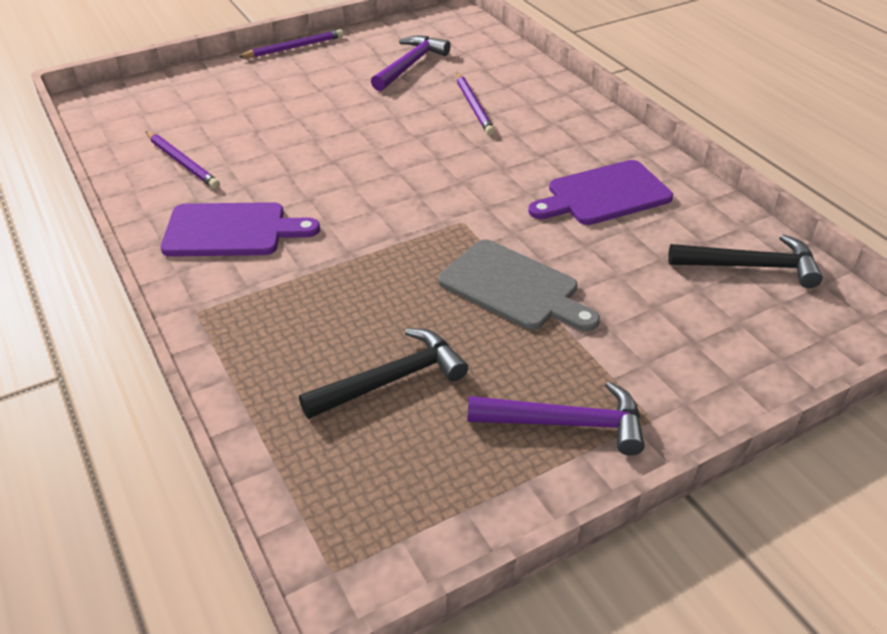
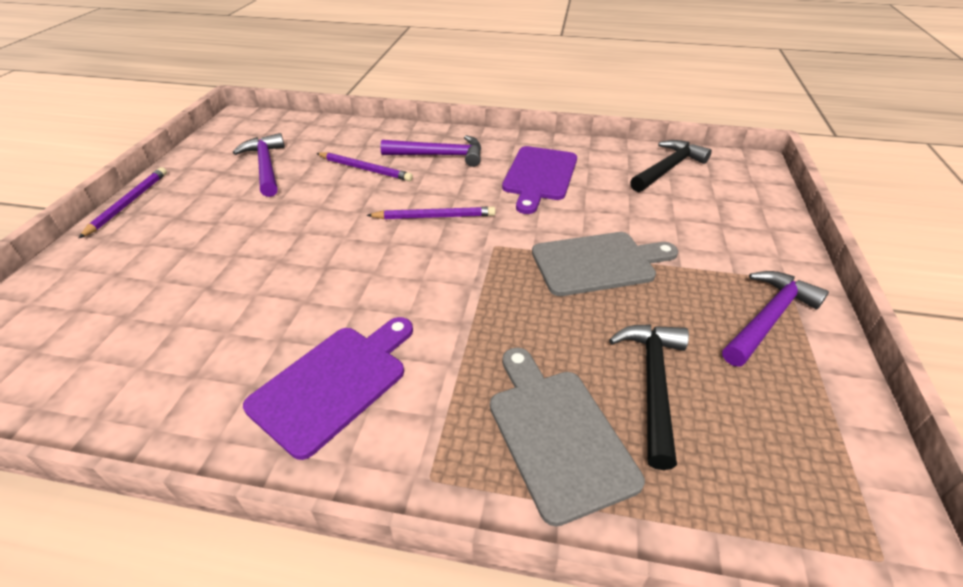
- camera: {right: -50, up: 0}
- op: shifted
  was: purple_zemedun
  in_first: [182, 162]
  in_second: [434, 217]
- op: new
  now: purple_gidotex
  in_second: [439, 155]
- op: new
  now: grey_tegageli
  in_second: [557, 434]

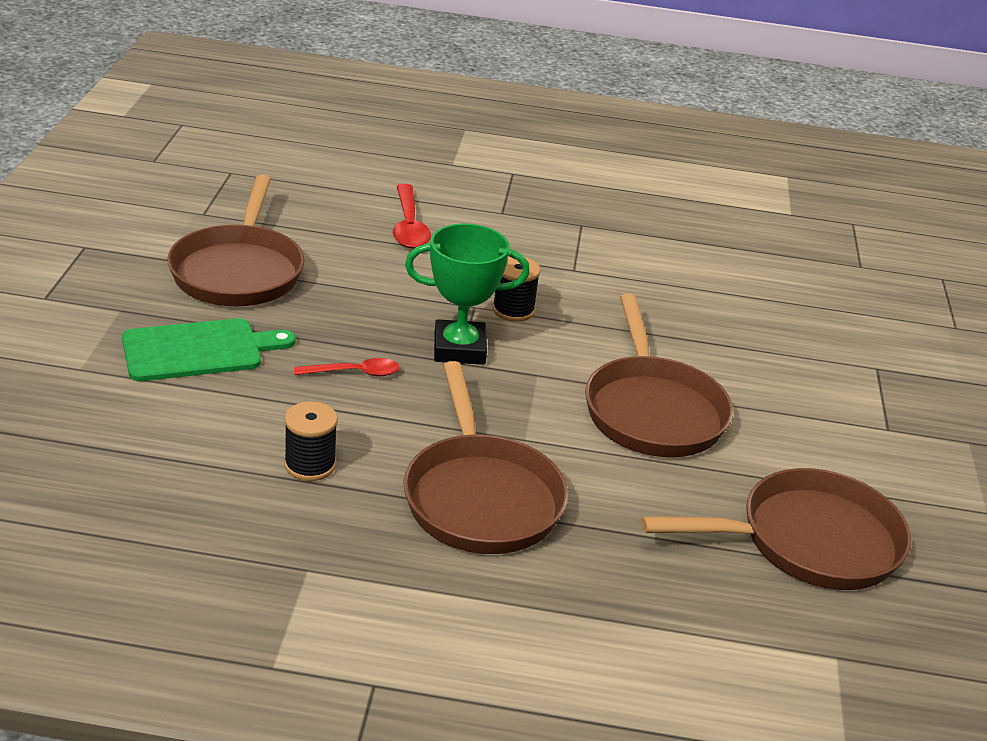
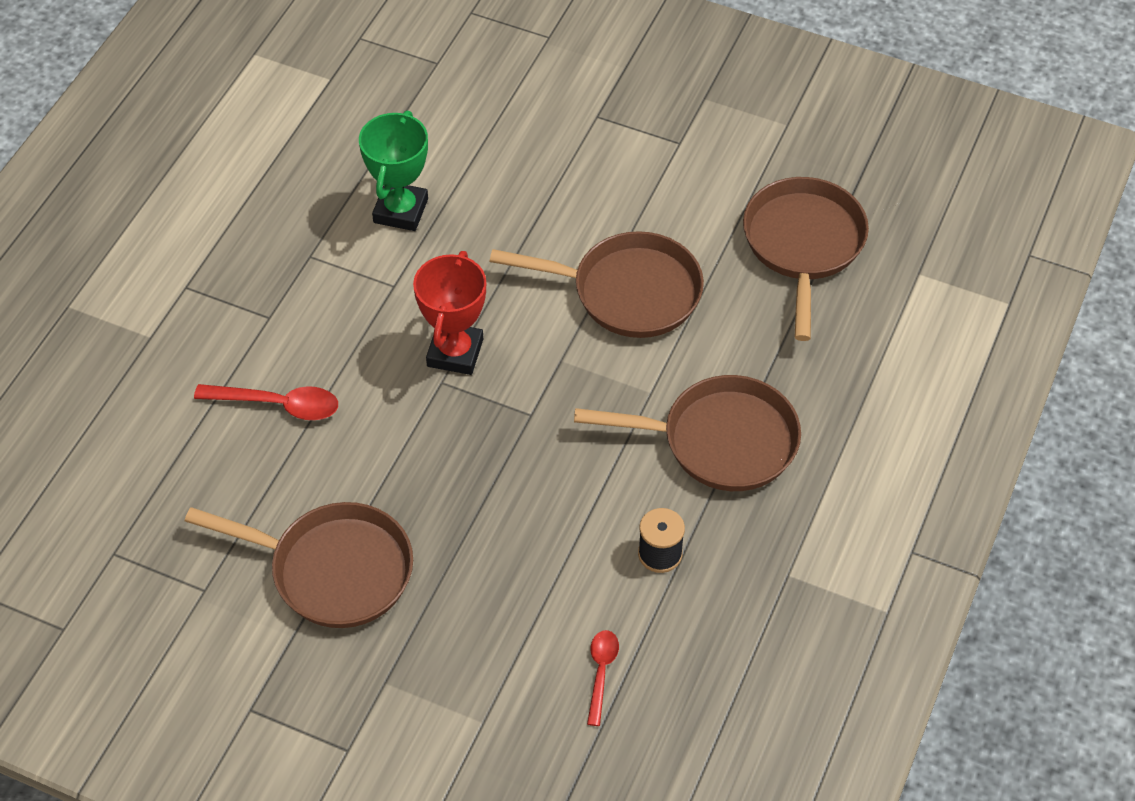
- camera: {right: -70, up: 20}
- op: shifted
  was: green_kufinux
  in_first: [459, 349]
  in_second: [401, 211]
- op: swapped
  was: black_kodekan
  now: red_kufinux
  in_first: [513, 310]
  in_second: [455, 352]
- op: shifted
  was: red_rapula
  in_first: [354, 373]
  in_second: [601, 672]
- op: gone
  was: green_tegageli
  in_first: [199, 350]

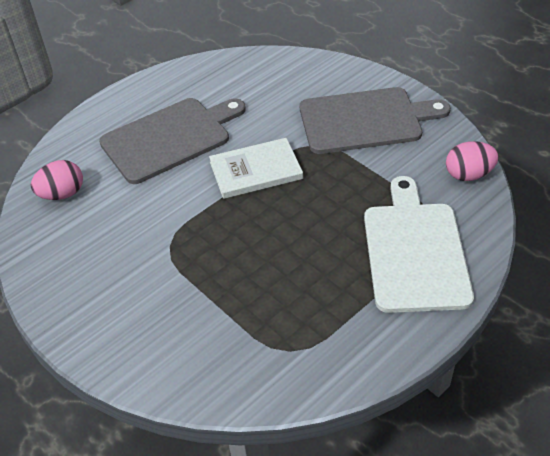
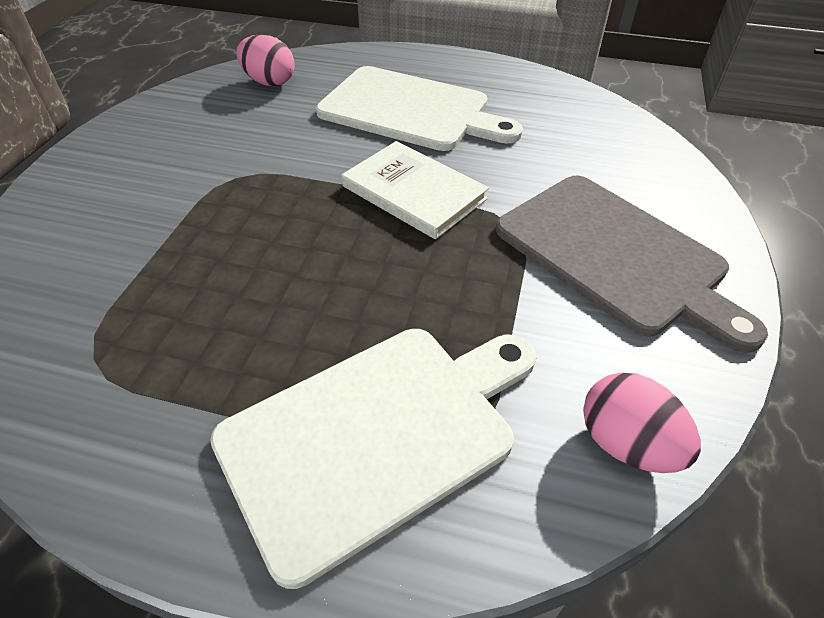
- camera: {right: 55, up: 0}
- op: repainted
  was: grey_tegageli
  now: white_tegageli
  in_first: [170, 138]
  in_second: [410, 110]

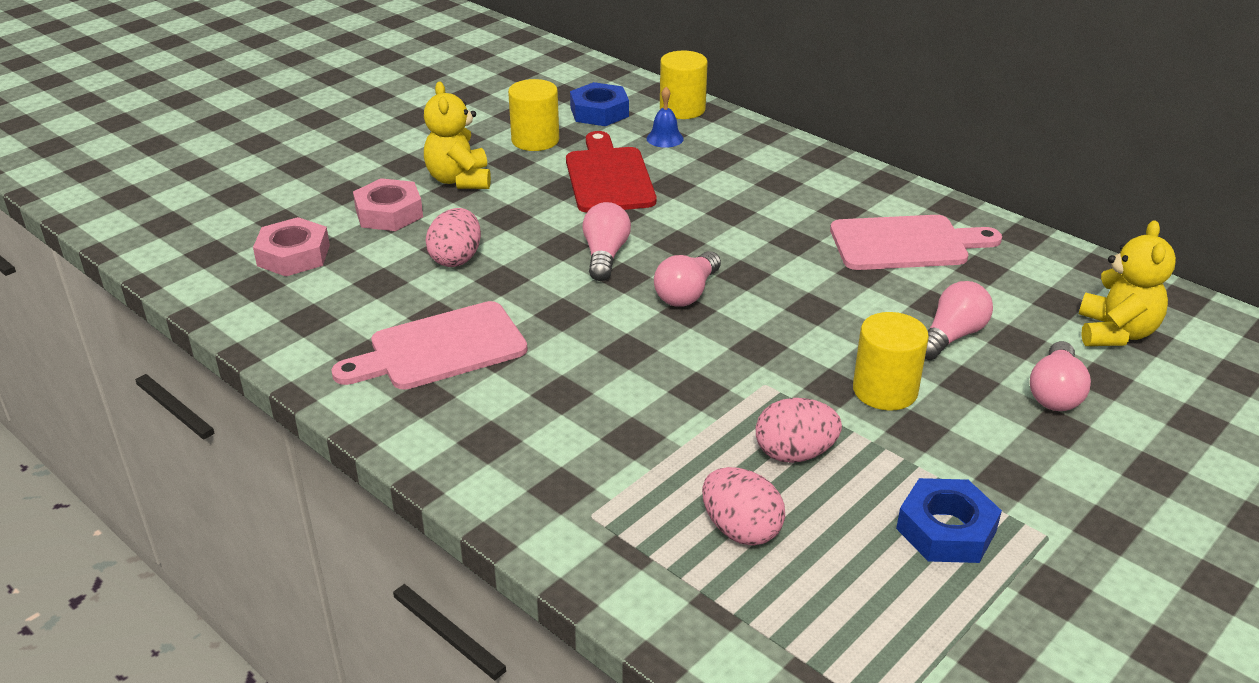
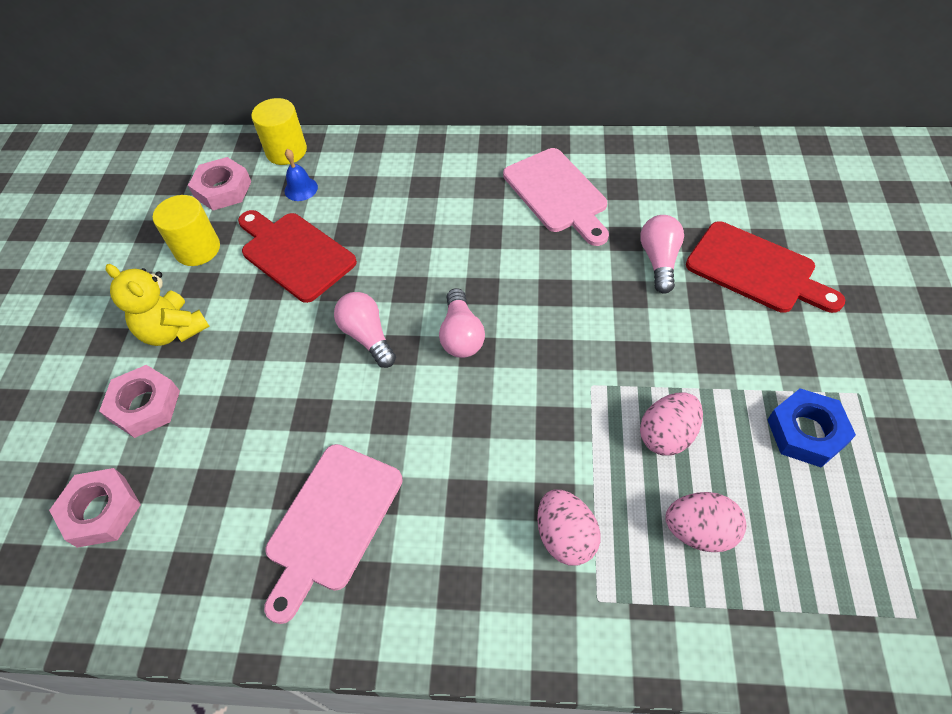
- camera: {right: -35, up: 20}
- op: repainted
  was: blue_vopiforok
  now: pink_vopiforok
  in_first: [599, 112]
  in_second: [223, 189]
- op: rotated
  was: pink_tegageli
  in_first: [905, 243]
  in_second: [558, 194]
  clockwise: 105
- op: shifted
  was: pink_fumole
  in_first: [456, 259]
  in_second: [565, 537]
- op: swapped
  was: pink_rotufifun
  now: red_tegageli
  in_first: [1055, 393]
  in_second: [756, 269]
- op: gone
  was: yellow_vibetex
  in_first: [885, 390]
- op: gone
  was: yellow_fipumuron
  in_first: [1115, 333]

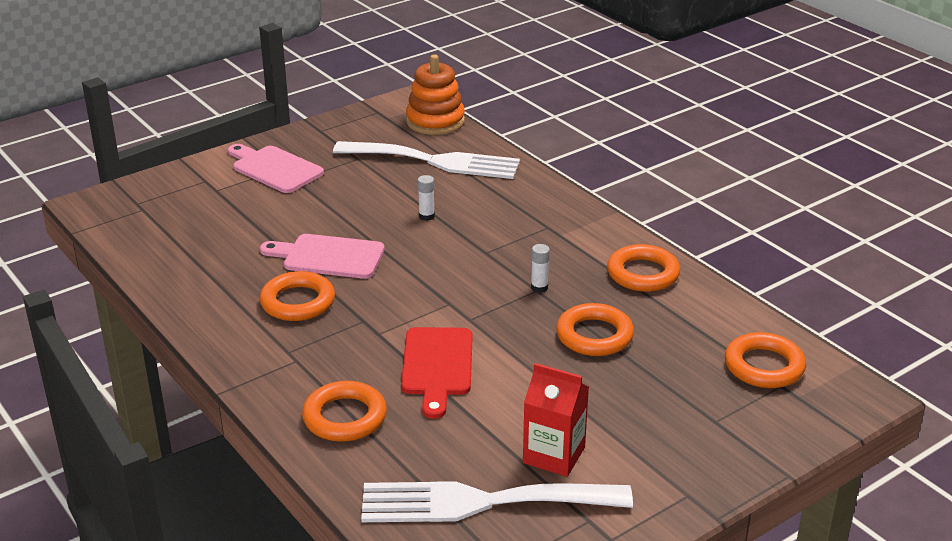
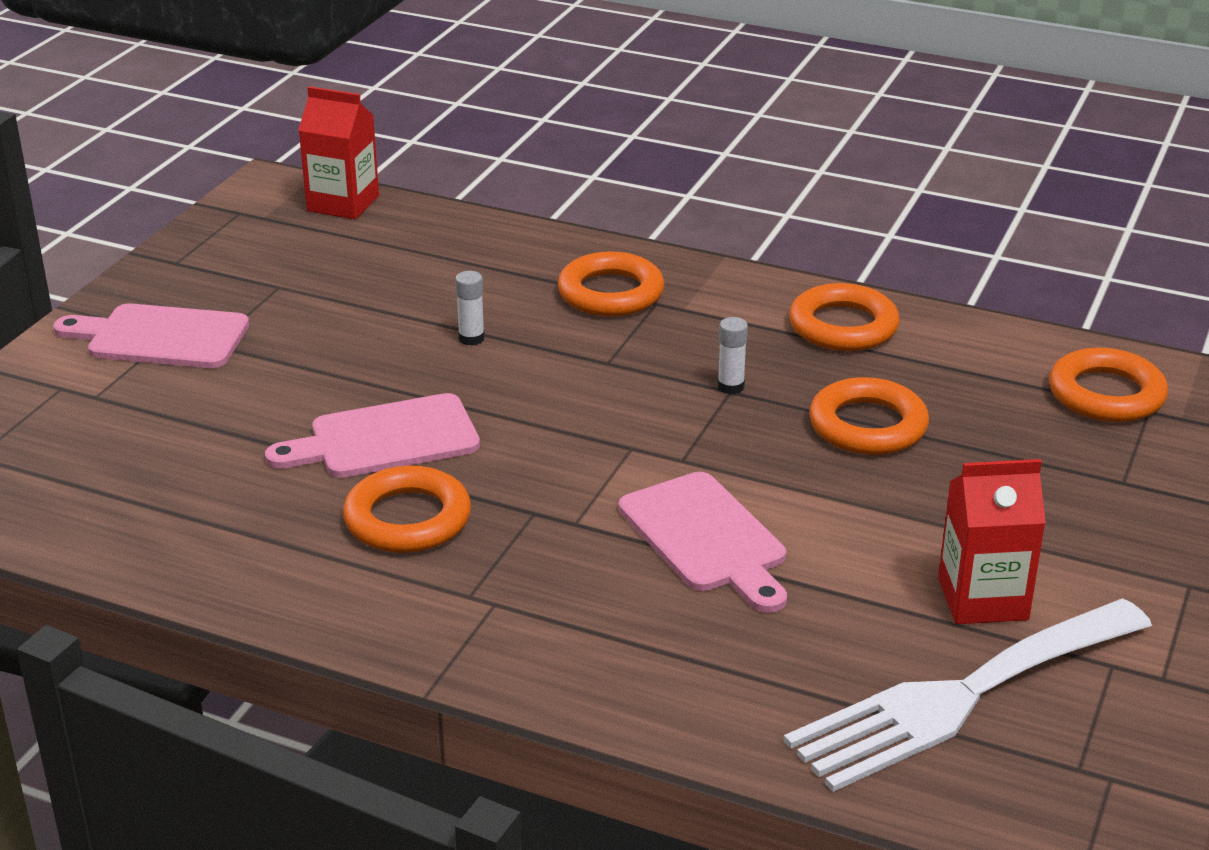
- camera: {right: -30, up: 0}
- op: swapped
  was: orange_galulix
  now: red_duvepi
  in_first: [435, 121]
  in_second: [343, 203]
- op: shifted
  was: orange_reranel
  in_first: [345, 417]
  in_second: [610, 293]
- op: repainted
  was: red_tegageli
  now: pink_tegageli
  in_first: [437, 366]
  in_second: [706, 538]
- op: gone
  was: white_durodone
  in_first: [435, 161]

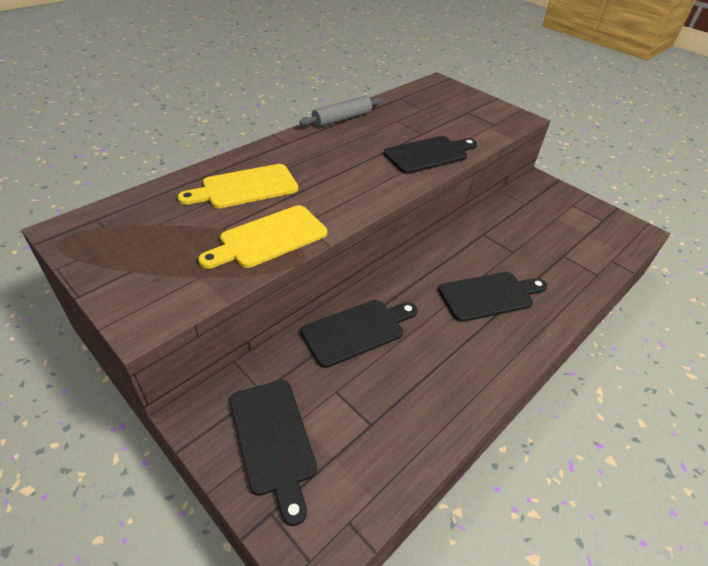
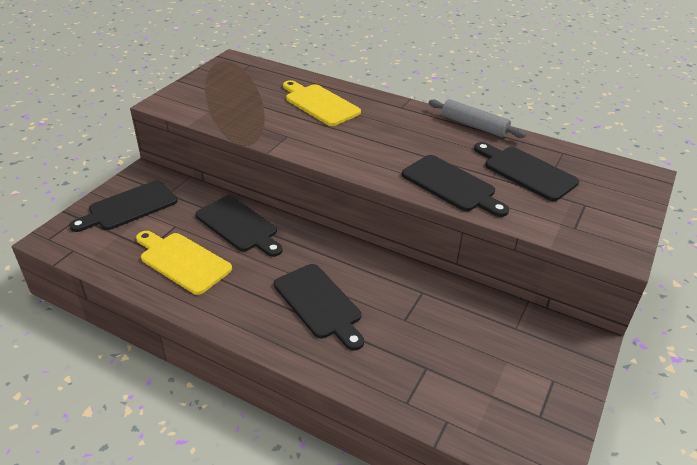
- camera: {right: 75, up: -5}
- op: shifted
  was: yellow_tegageli
  in_first: [269, 238]
  in_second: [182, 261]
- op: new
  now: black_tegageli
  in_second: [526, 171]

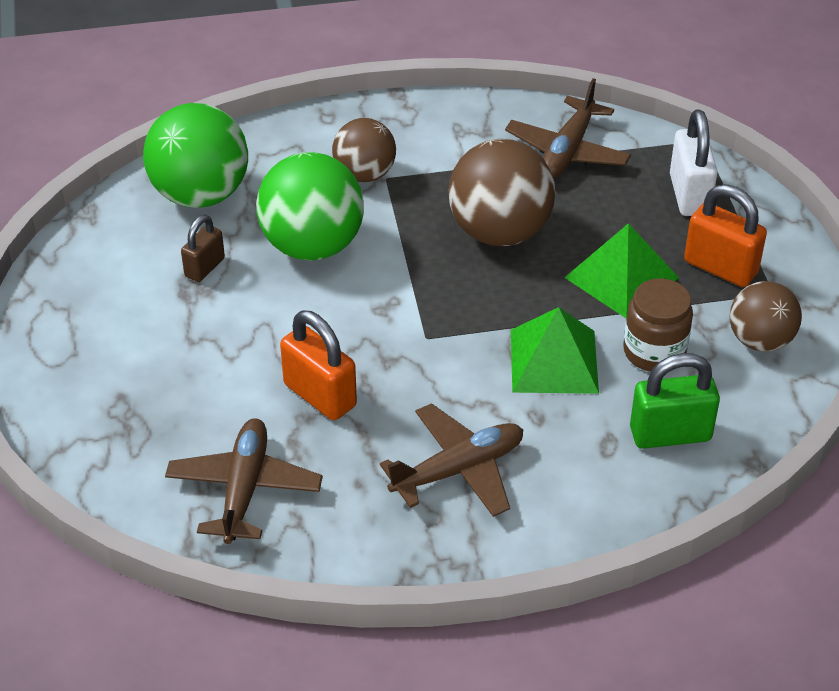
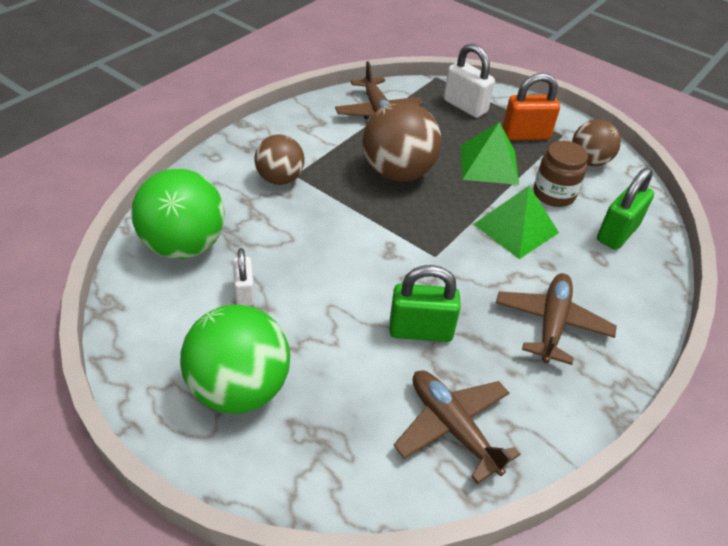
- camera: {right: -45, up: 0}
- op: shifted
  was: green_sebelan
  in_first: [312, 245]
  in_second: [239, 388]
- op: repainted
  was: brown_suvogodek
  now: white_suvogodek
  in_first: [204, 267]
  in_second: [244, 292]
- op: repainted
  was: orange_suvogodek
  now: green_suvogodek
  in_first: [320, 395]
  in_second: [420, 330]

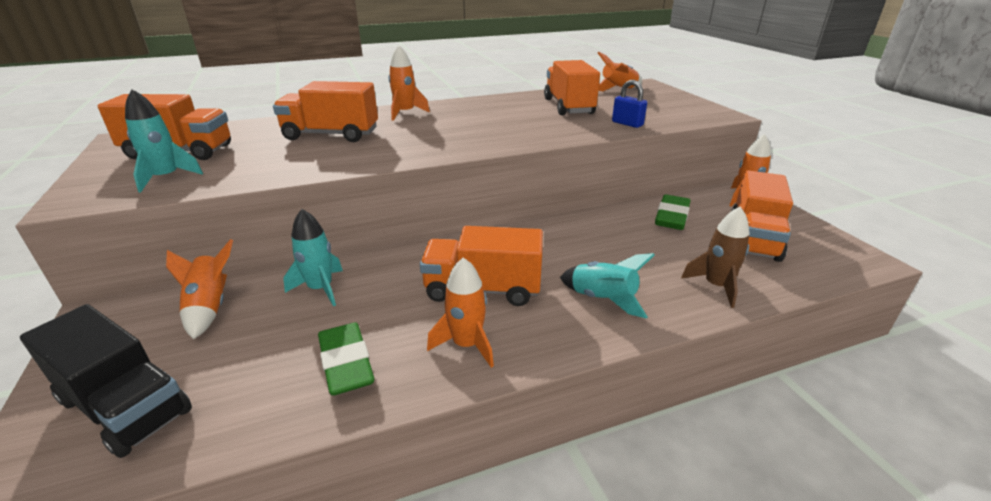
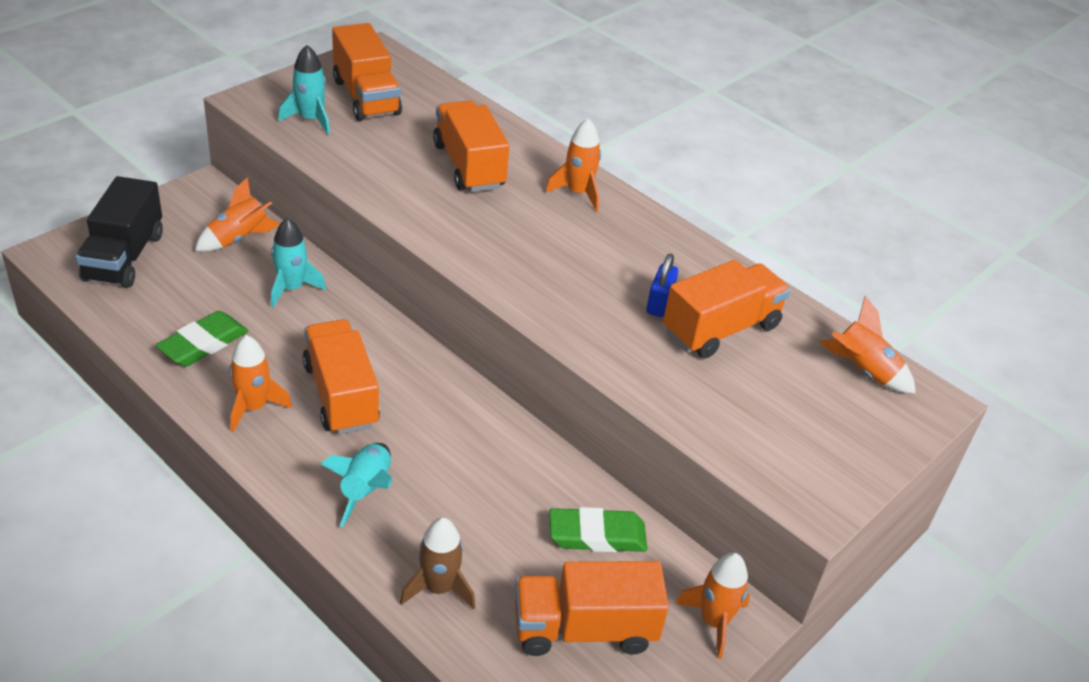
- camera: {right: 60, up: 10}
- op: shifted
  was: blue_suvogodek
  in_first: [627, 124]
  in_second: [659, 303]

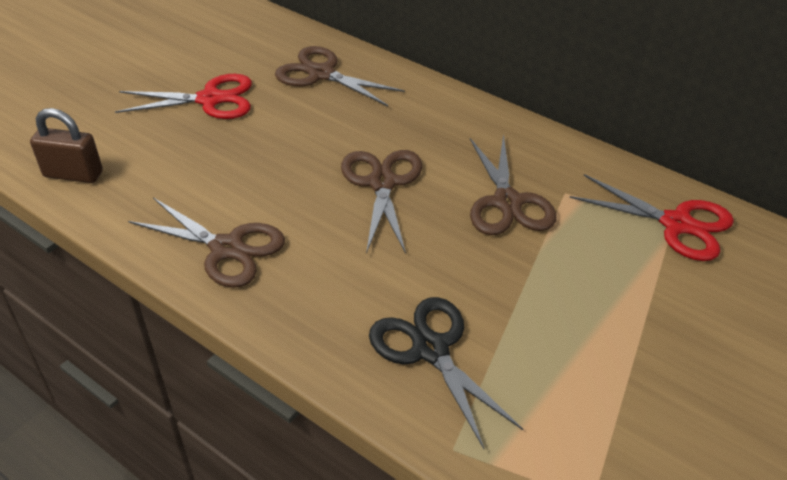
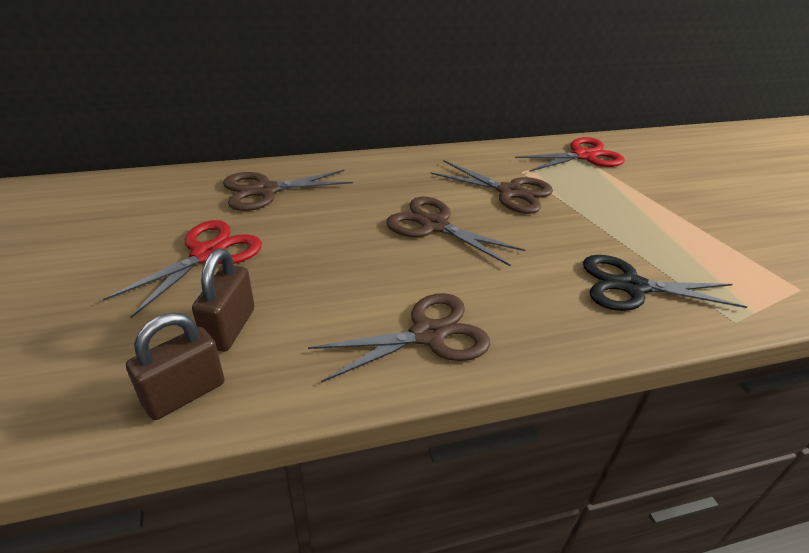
- camera: {right: -55, up: -5}
- op: new
  now: brown_suvogodek
  in_second: [230, 328]

